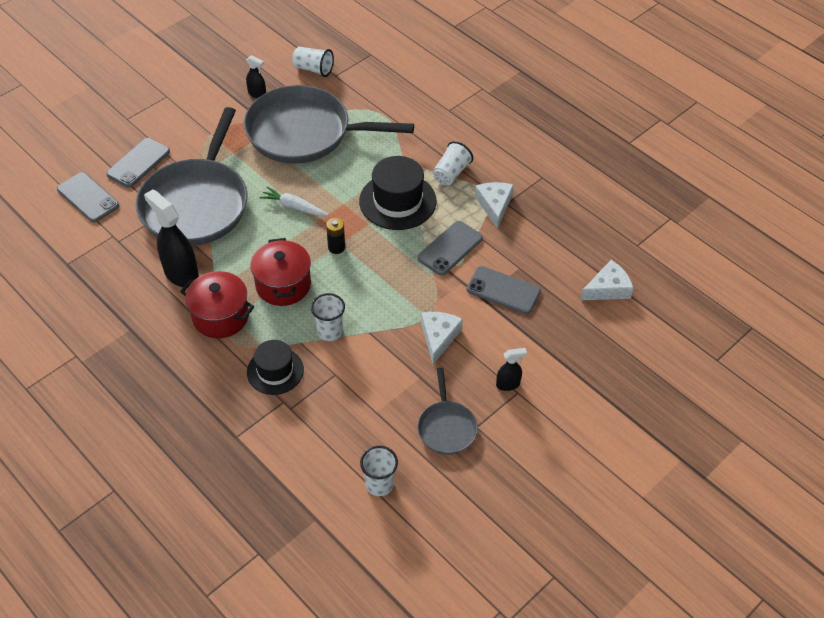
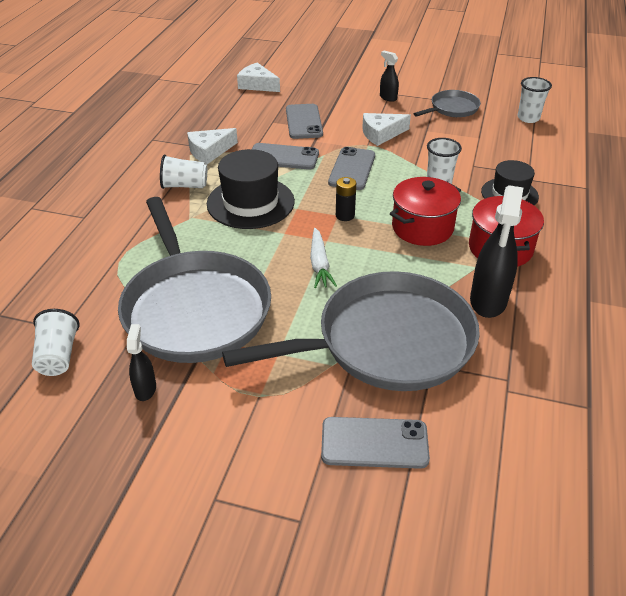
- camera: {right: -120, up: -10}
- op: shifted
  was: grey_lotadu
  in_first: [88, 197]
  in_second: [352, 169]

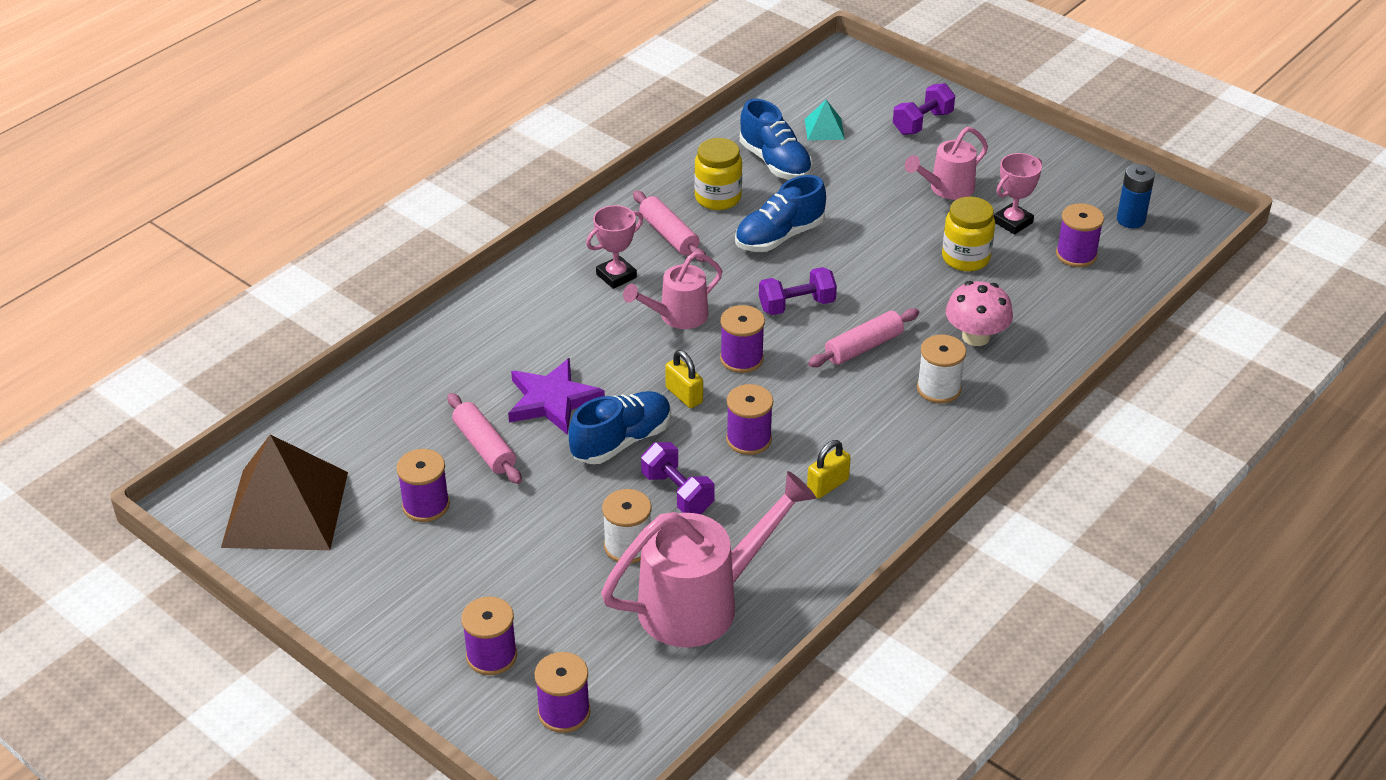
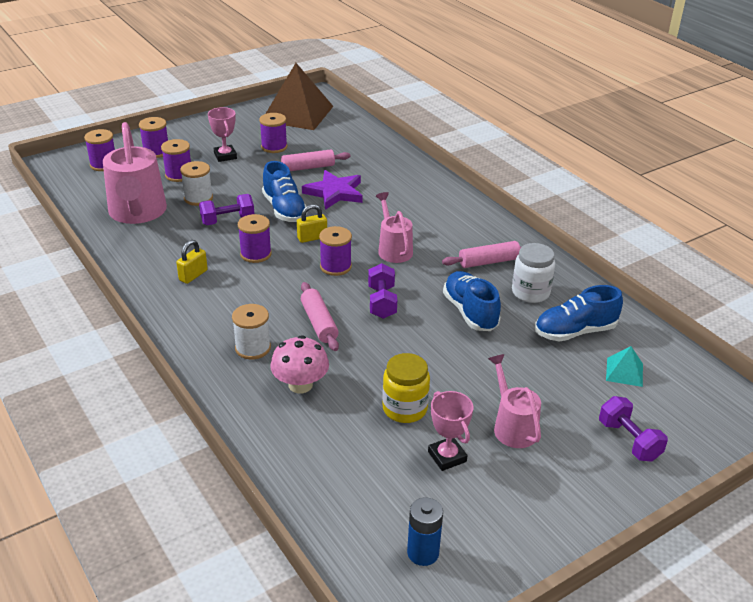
- camera: {right: 105, up: -5}
- op: shifted
  was: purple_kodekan
  in_first: [1076, 254]
  in_second: [179, 175]
- op: rotated
  was: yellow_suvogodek
  in_first: [827, 485]
  in_second: [193, 275]
  clockwise: 60
- op: shifted
  was: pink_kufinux
  in_first: [616, 276]
  in_second: [225, 156]
- op: repainted
  was: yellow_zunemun
  now: white_zunemun
  in_first: [718, 198]
  in_second: [530, 292]

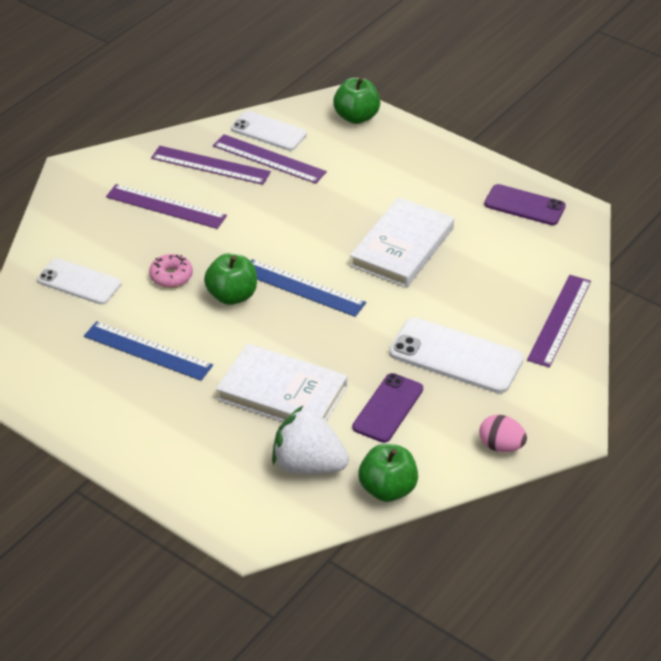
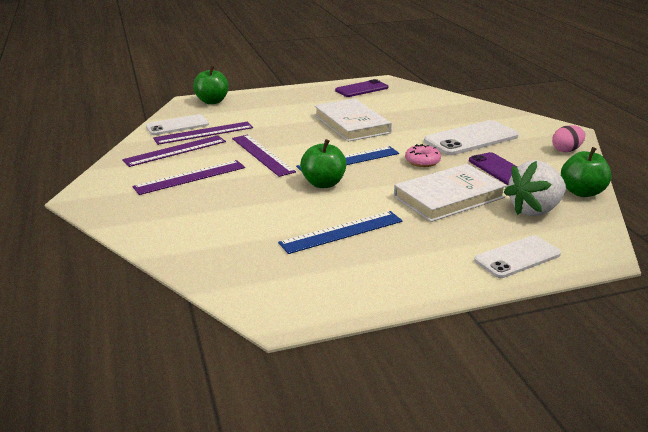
- camera: {right: -55, up: -15}
- op: shifted
  was: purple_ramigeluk
  in_first: [559, 320]
  in_second: [262, 154]
- op: shifted
  was: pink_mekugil
  in_first: [171, 276]
  in_second: [422, 161]
- op: shifted
  was: white_lotadu
  in_first: [79, 282]
  in_second: [517, 257]

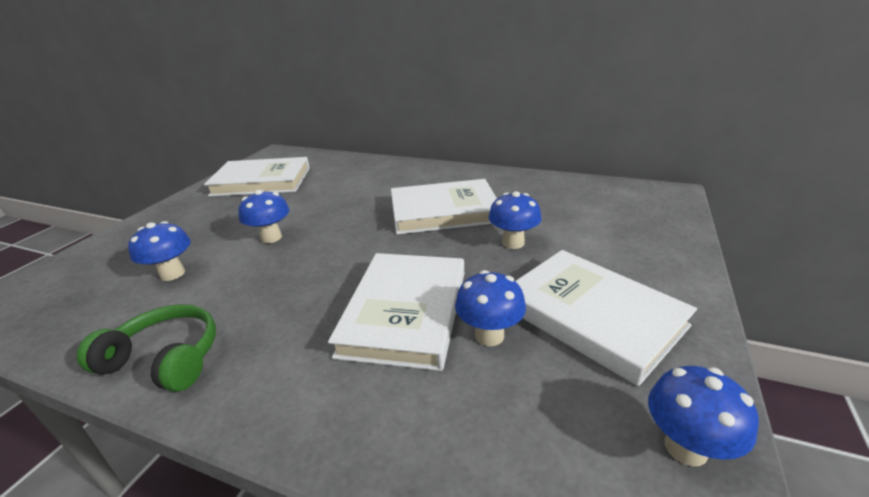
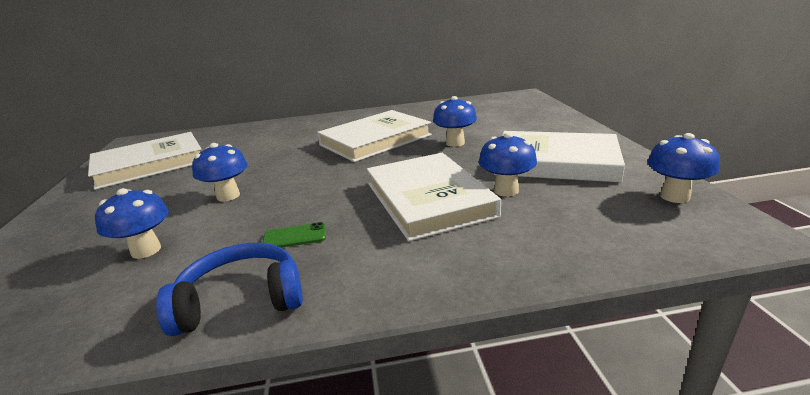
- camera: {right: -30, up: -5}
- op: repainted
  was: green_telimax
  now: blue_telimax
  in_first: [165, 359]
  in_second: [241, 300]
- op: new
  now: green_lotadu
  in_second: [295, 237]

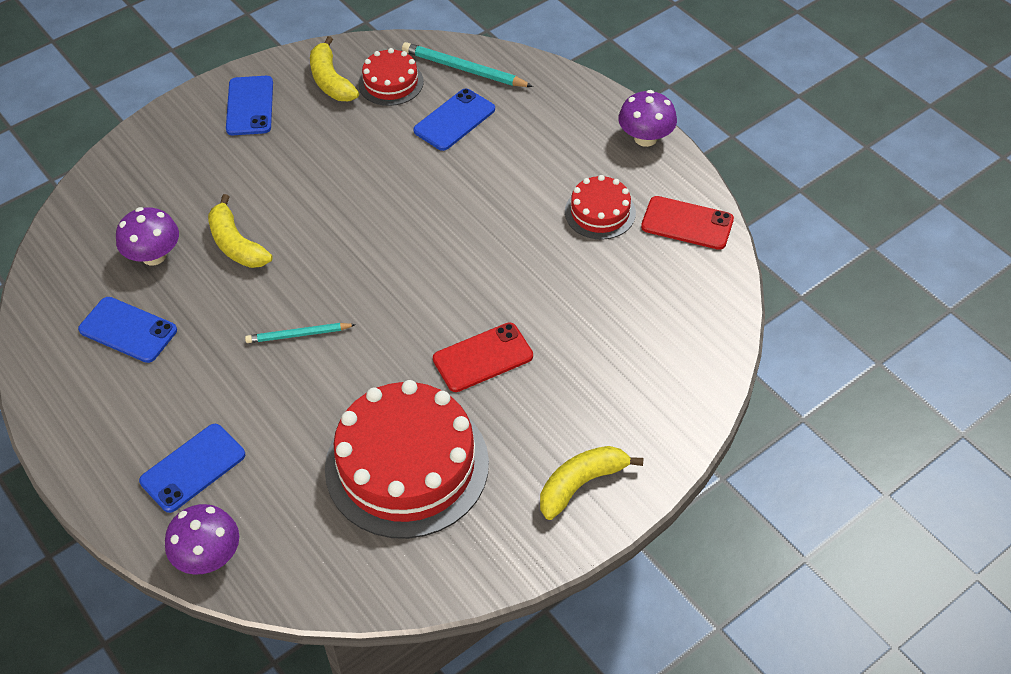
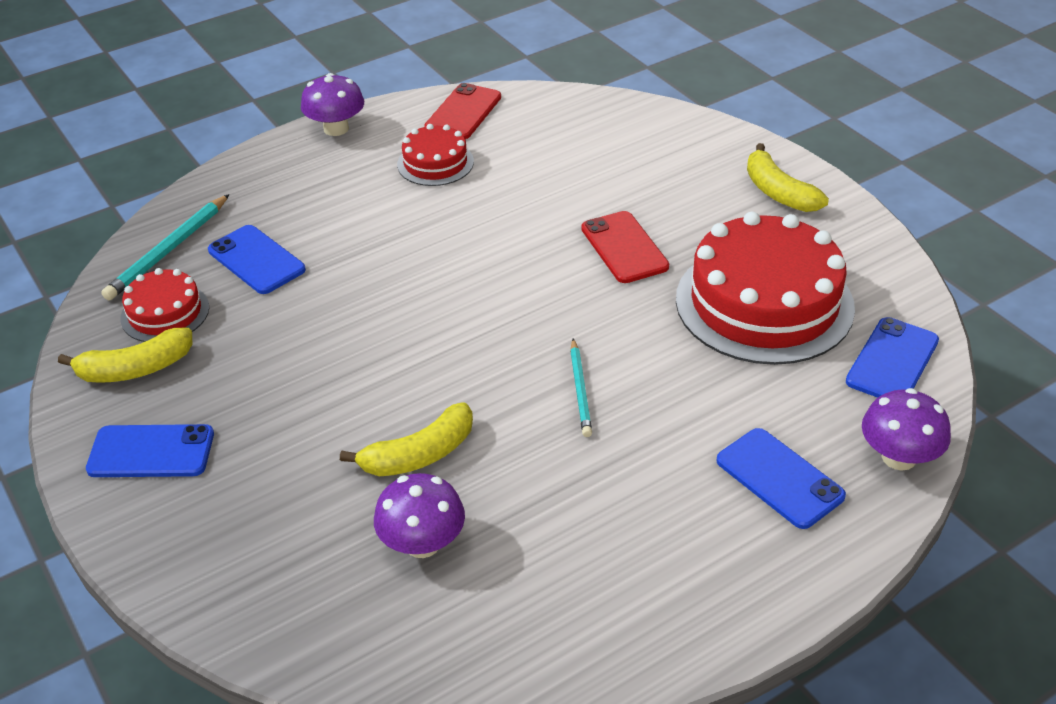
- camera: {right: -85, up: -10}
- op: shifted
  was: blue_lotadu
  in_first: [128, 330]
  in_second: [892, 361]

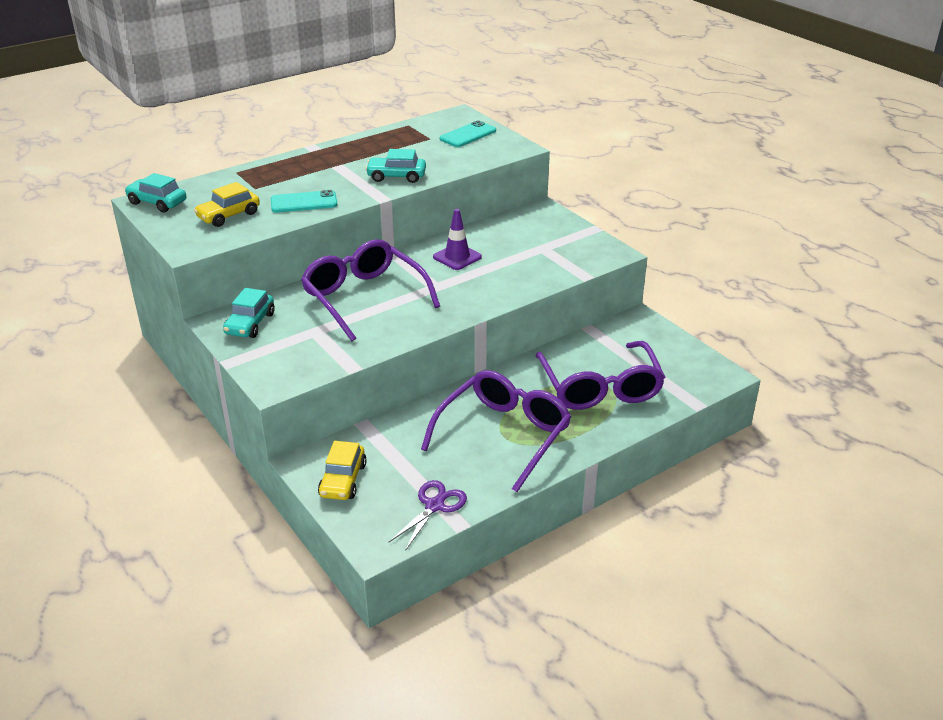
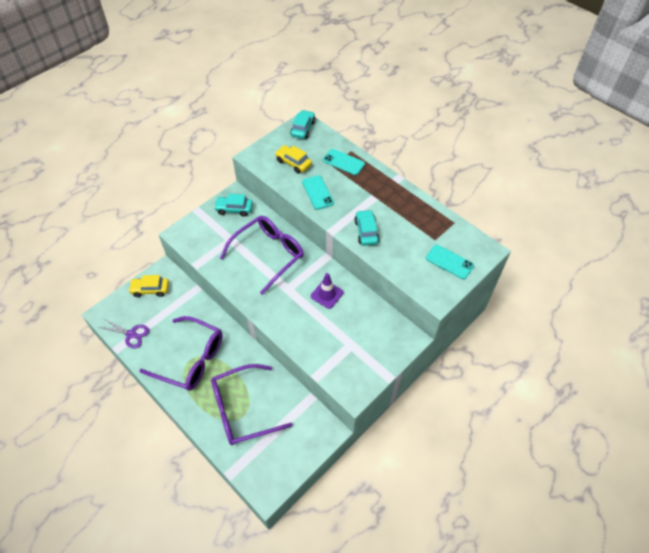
- camera: {right: 80, up: 20}
- op: new
  now: turquoise_lotadu
  in_second: [343, 162]

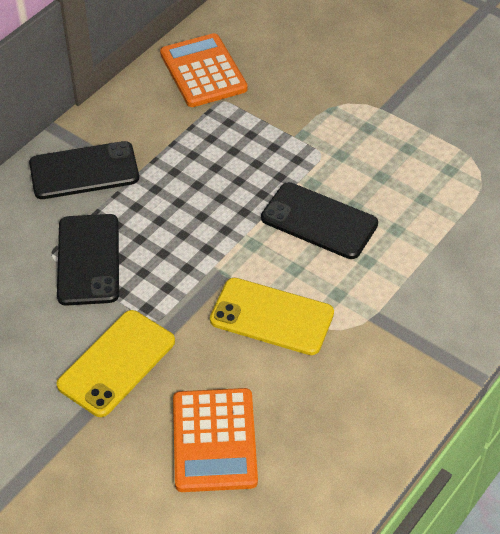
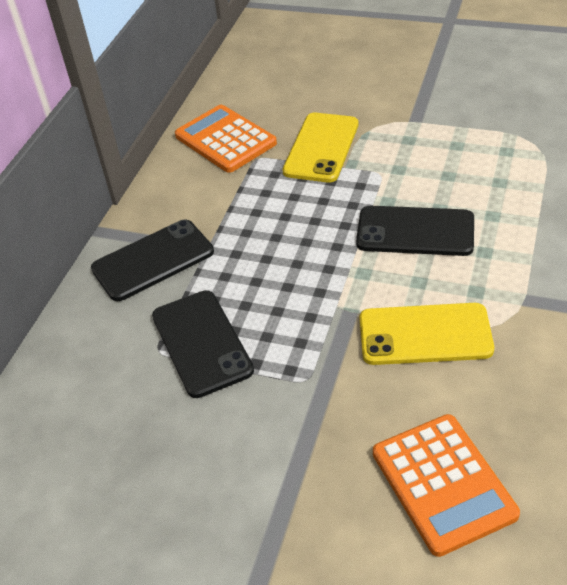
- camera: {right: -15, up: -5}
- op: shifted
  was: yellow_lotadu
  in_first: [116, 363]
  in_second: [321, 148]

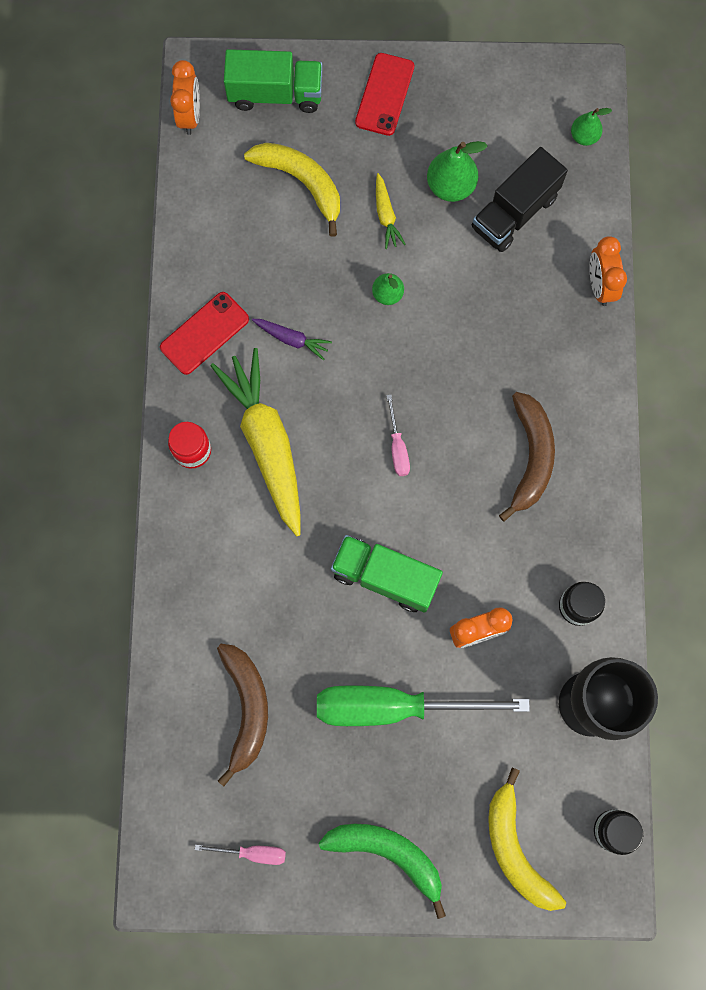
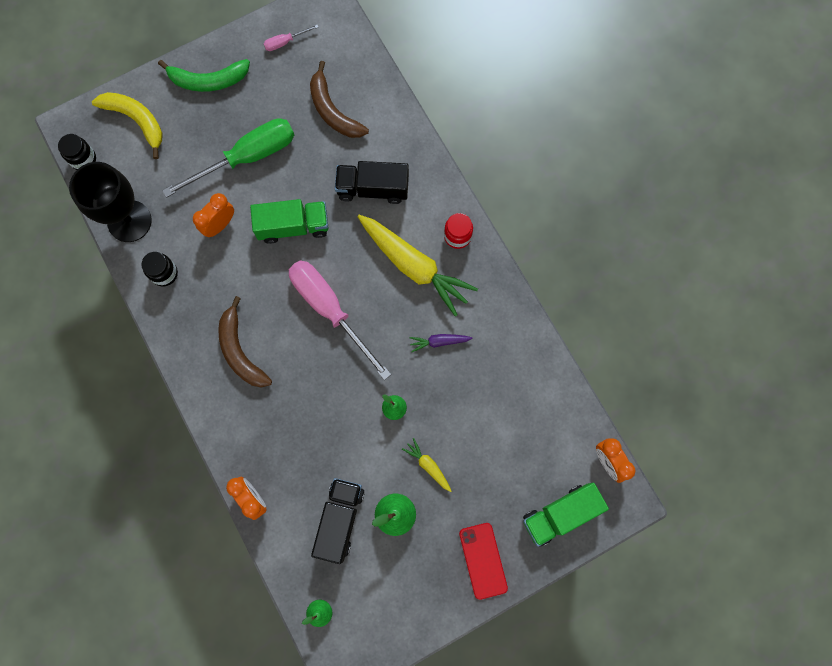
- camera: {right: 150, up: 0}
- op: scaled
  was: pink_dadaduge
  in_first: [397, 447]
  in_second: [330, 309]
  ratio: 2.38
- op: new
  now: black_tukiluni
  in_second: [373, 189]
- op: gone
  was: red_lotadu
  in_first: [204, 333]
- op: gone
  was: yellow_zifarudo
  in_first: [302, 183]

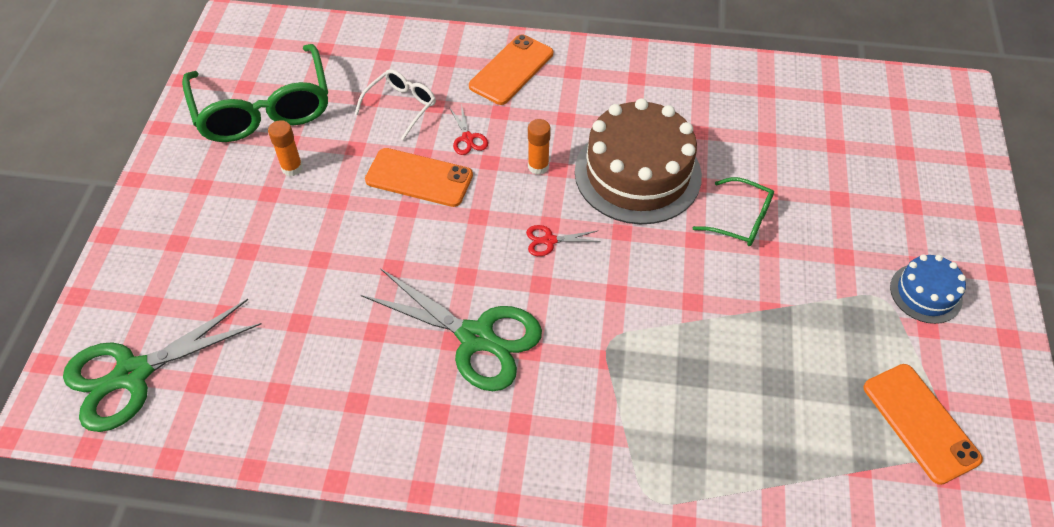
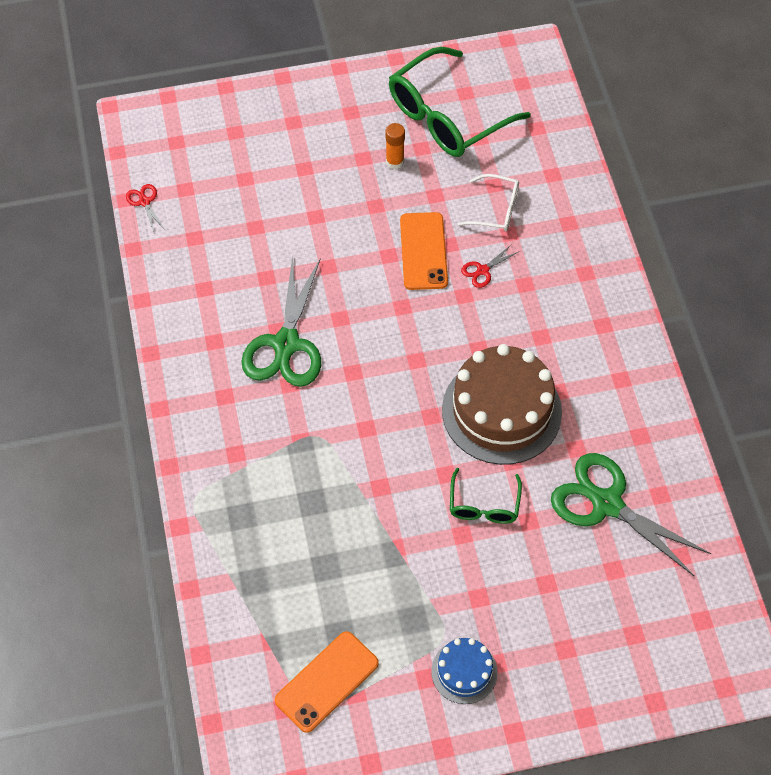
- camera: {right: 70, up: 5}
- op: shifted
  was: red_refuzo
  in_first: [549, 240]
  in_second: [144, 202]
- op: shifted
  was: green_refuzo
  in_first: [133, 374]
  in_second: [607, 504]
- op: gone
  was: orange_lotadu
  in_first: [511, 70]
- op: gone
  was: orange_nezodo
  in_first: [538, 166]

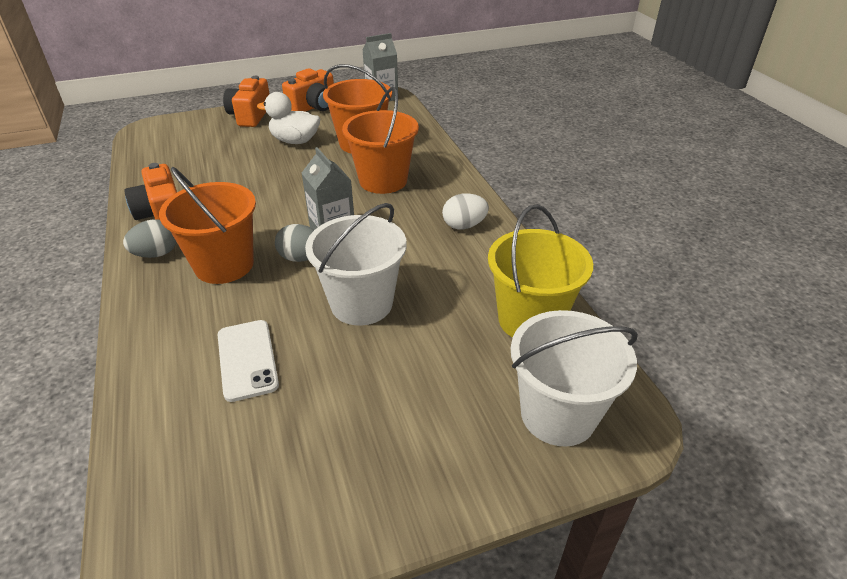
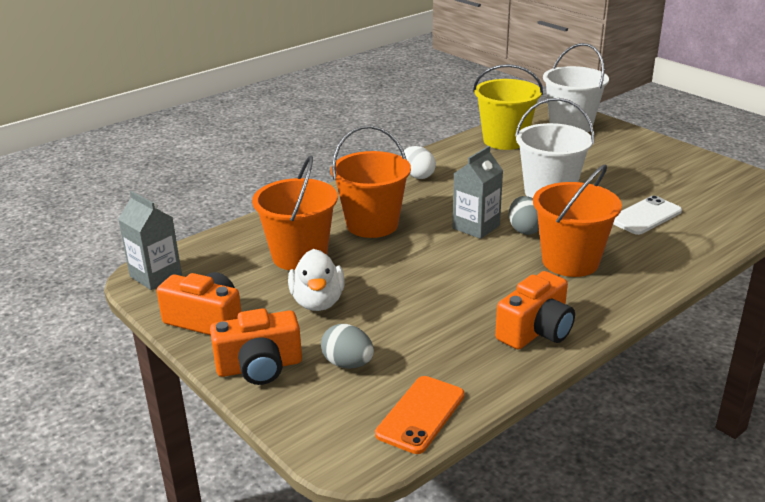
- camera: {right: -110, up: -10}
- op: shifted
  was: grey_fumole
  in_first: [156, 254]
  in_second: [348, 364]
- op: new
  now: orange_lotadu
  in_second: [420, 414]

